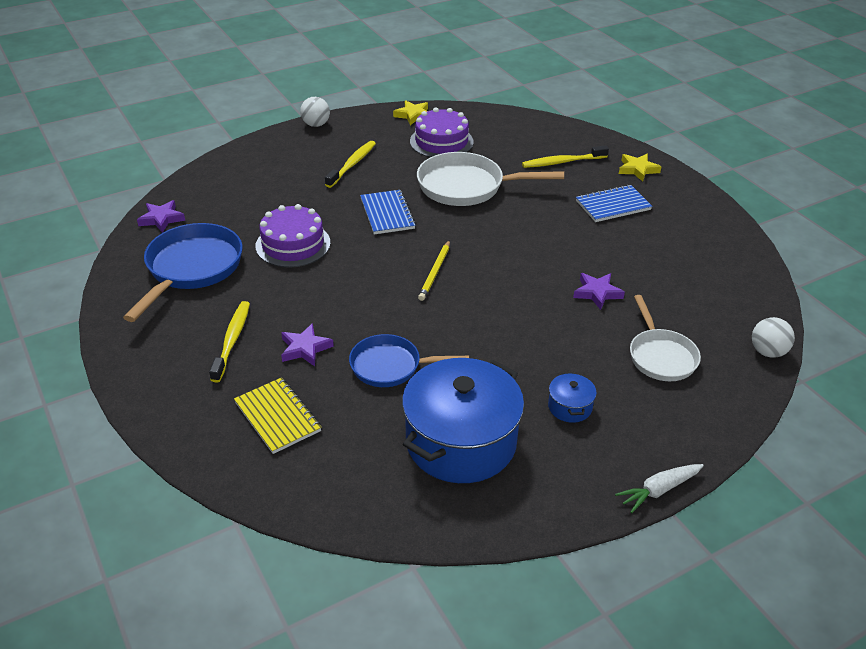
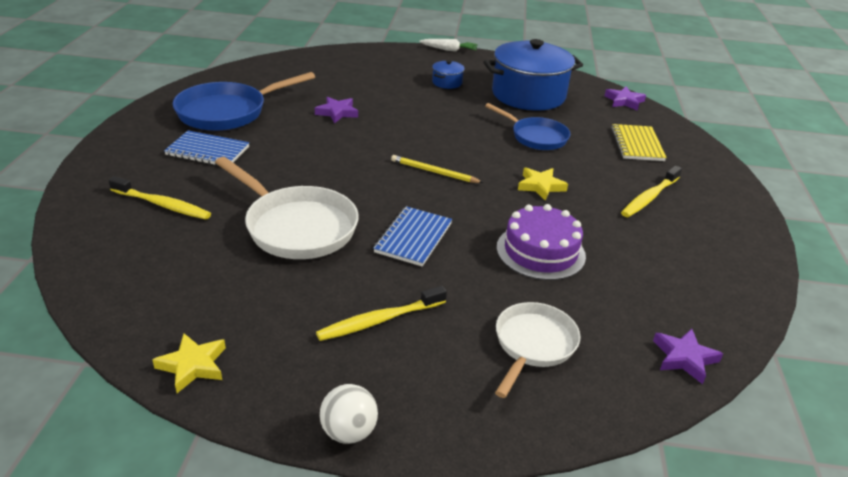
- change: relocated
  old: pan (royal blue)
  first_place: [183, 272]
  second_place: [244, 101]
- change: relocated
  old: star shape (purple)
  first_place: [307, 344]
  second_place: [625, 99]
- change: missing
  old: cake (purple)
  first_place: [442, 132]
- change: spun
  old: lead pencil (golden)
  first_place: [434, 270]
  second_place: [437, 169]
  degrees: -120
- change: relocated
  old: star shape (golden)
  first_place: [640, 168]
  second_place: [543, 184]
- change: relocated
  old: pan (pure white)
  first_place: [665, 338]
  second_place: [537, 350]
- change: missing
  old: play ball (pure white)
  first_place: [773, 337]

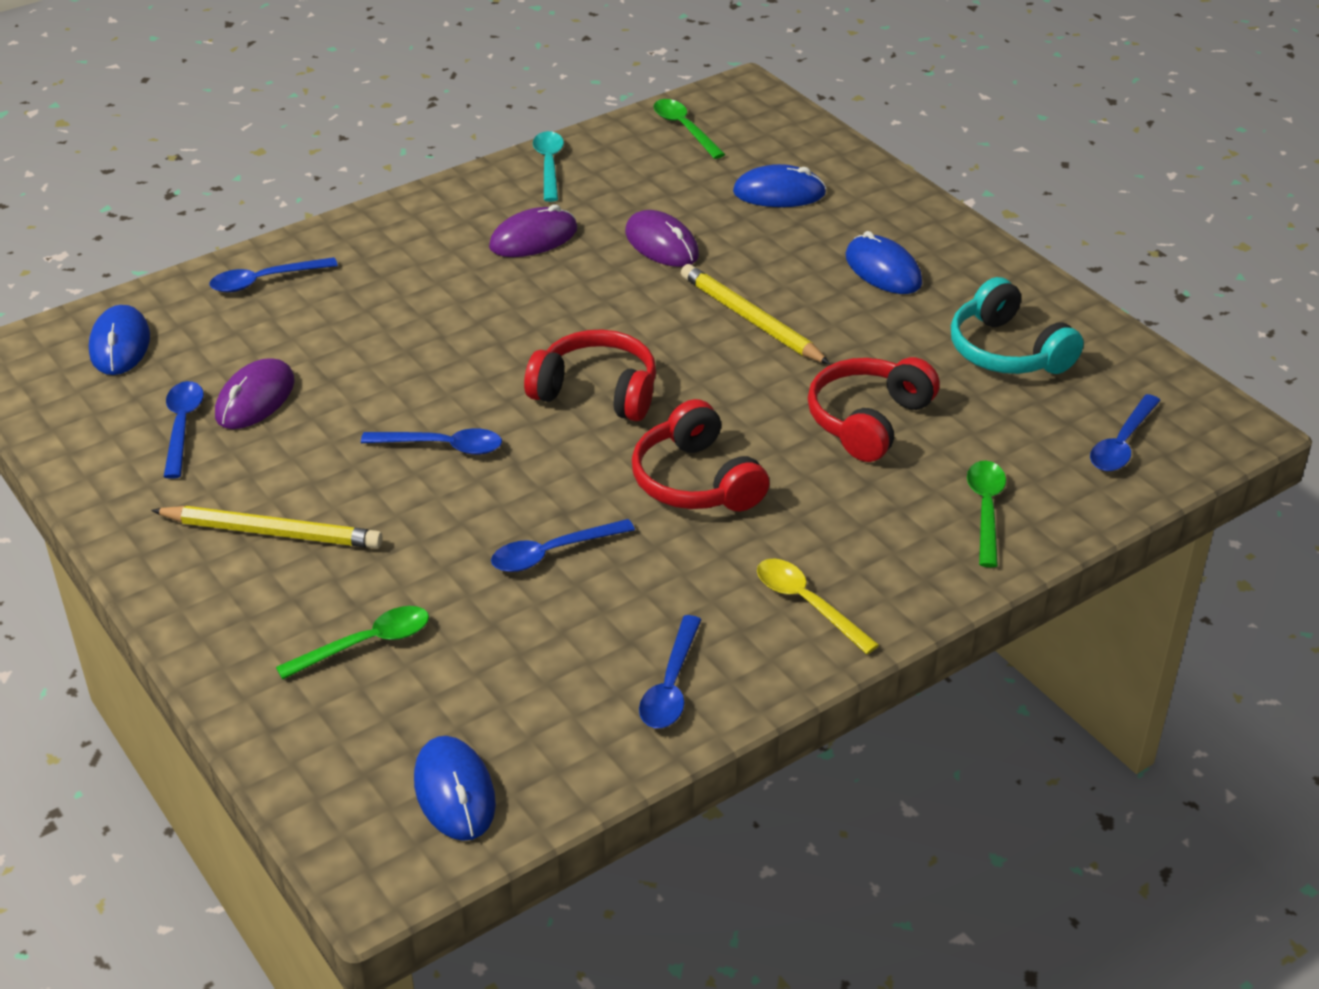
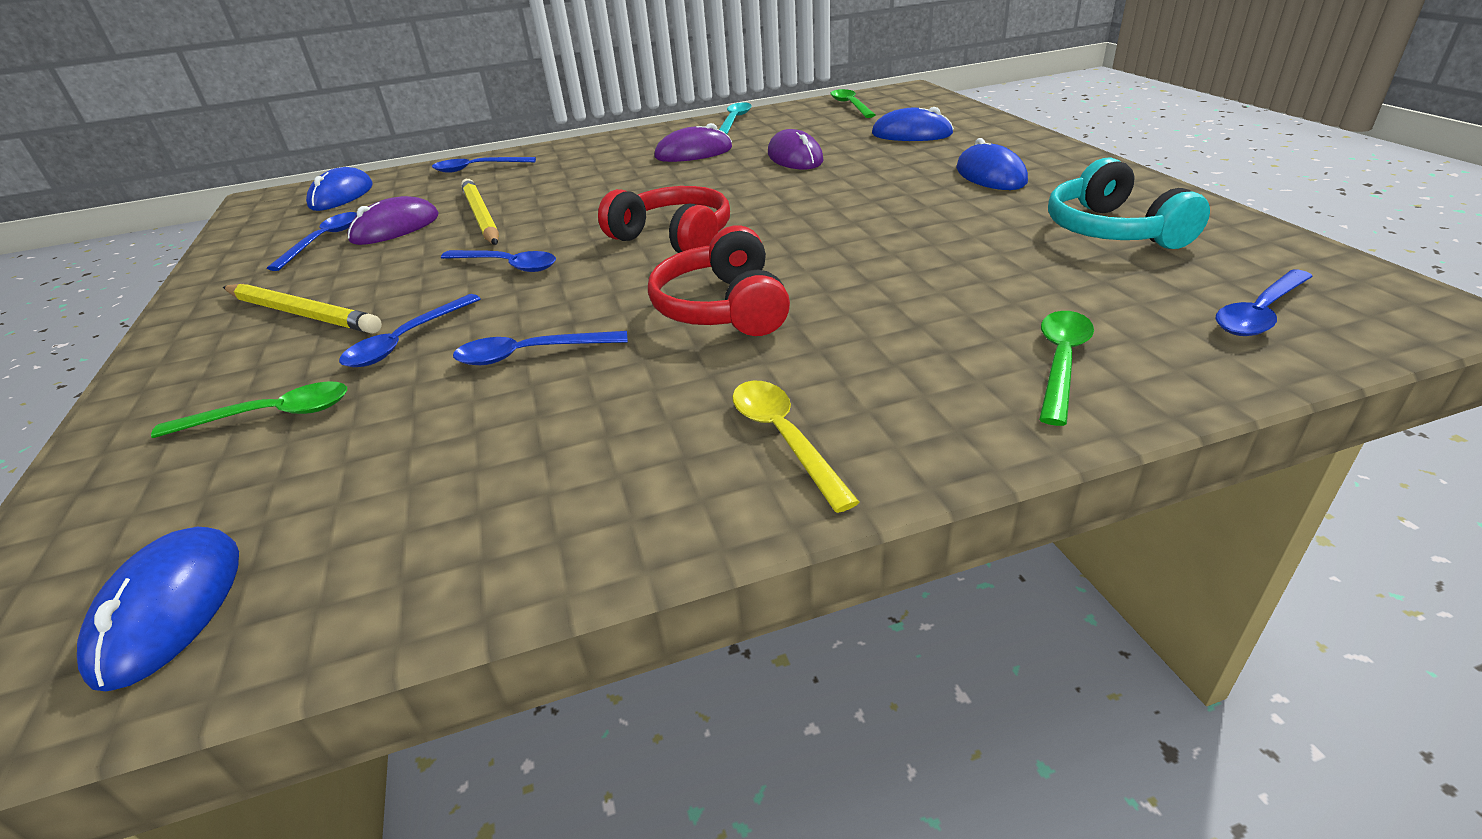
- change: relocated
  old: teaspoon (royal blue)
  first_place: [670, 671]
  second_place: [410, 330]
- change: relocated
  old: lead pencil (golden)
  first_place: [755, 314]
  second_place: [480, 212]
- change: missing
  old: over-ear headphones (crimson)
  first_place: [874, 409]

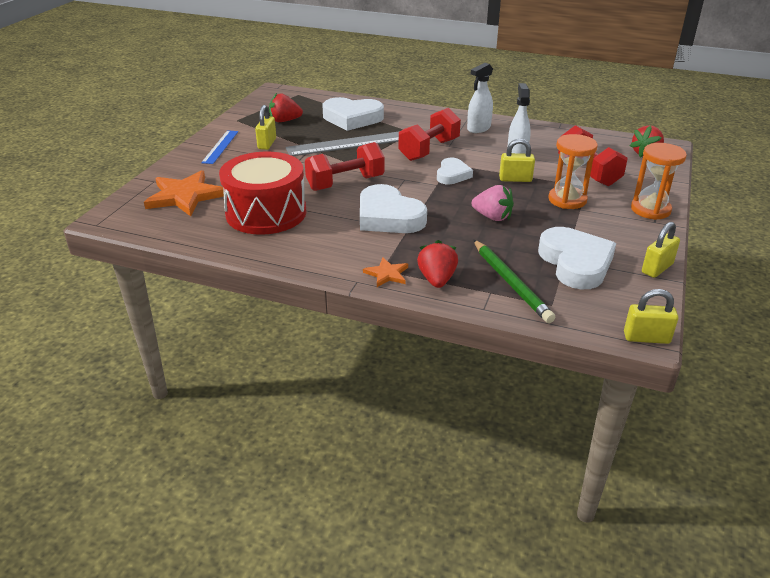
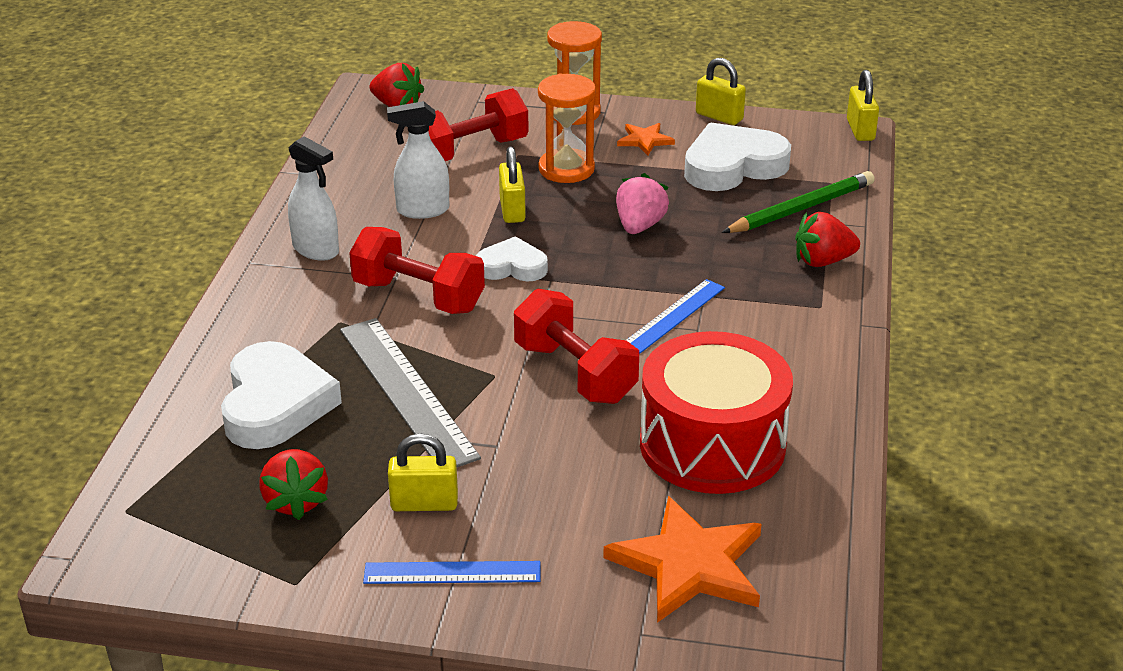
- change: exchanged
  old: heart (pure white)
  new: ruler (royal blue)
  first_place: [393, 208]
  second_place: [675, 316]
- change: relocated
  old: star shape (bright orange)
  first_place: [385, 272]
  second_place: [646, 139]

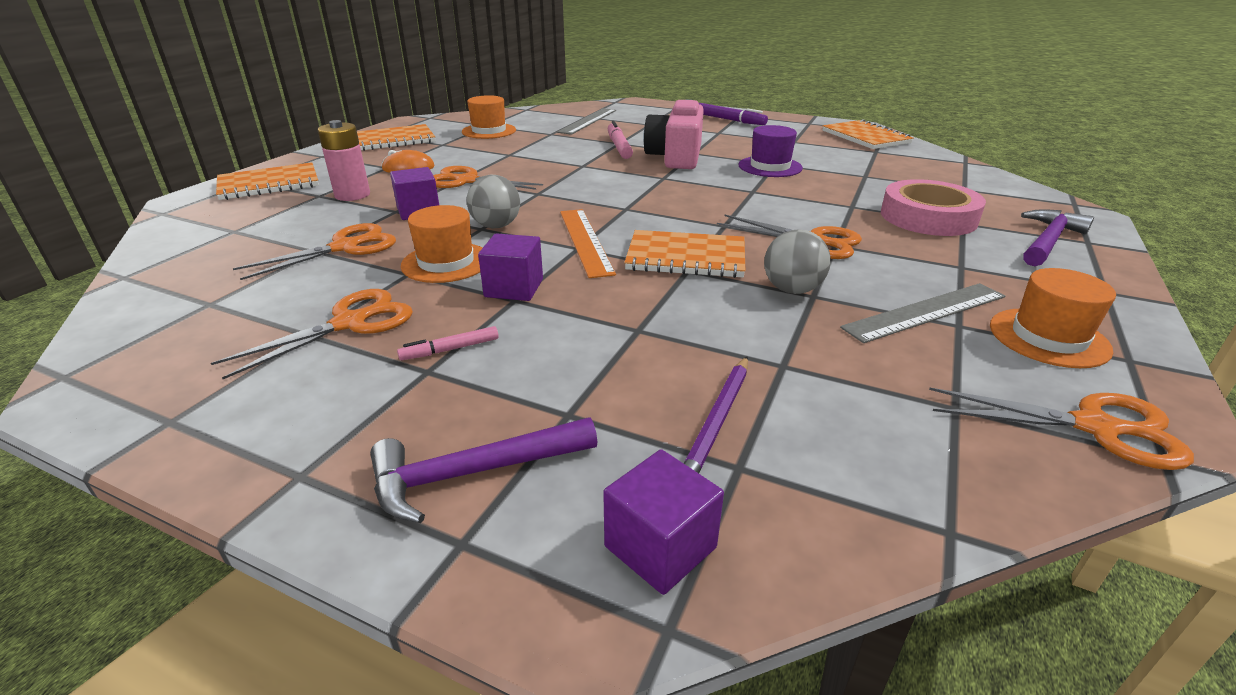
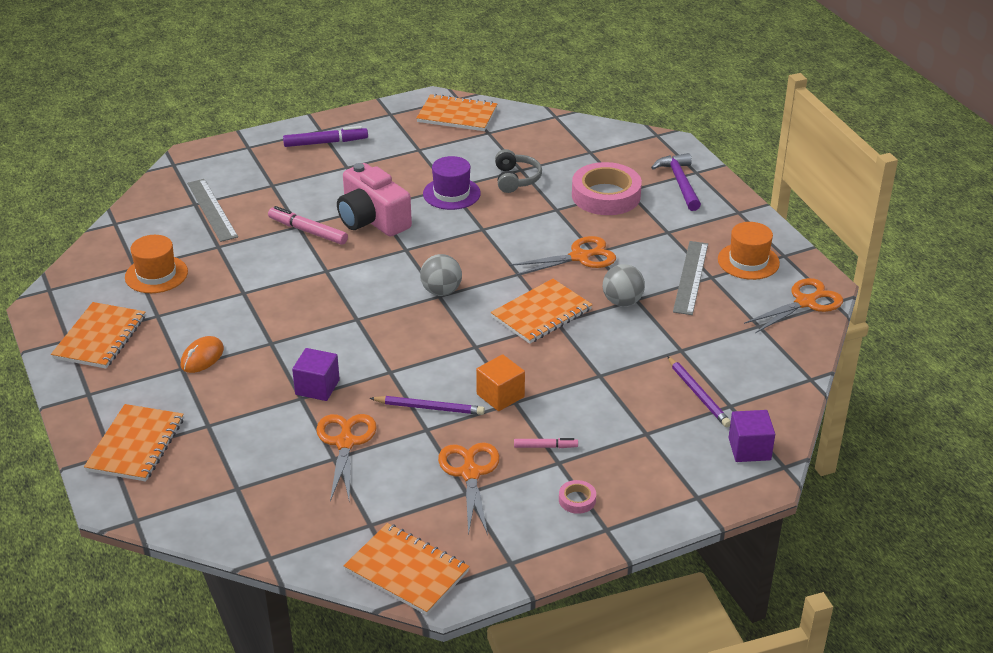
- change: missing
  old: battery (rosy)
  first_place: [344, 160]
- change: missing
  old: carpenter's hammer (purple)
  first_place: [483, 470]
- change: spun
  old: marker (rosy)
  first_place: [448, 343]
  second_place: [546, 443]
  degrees: -105
- change: exchanged
  old: top hat (bright orange)
  new: lead pencil (purple)
  first_place: [441, 244]
  second_place: [427, 405]
- change: missing
  old: shears (bright orange)
  first_place: [488, 178]
- change: relocated
  old: play ball (gray)
  first_place: [493, 201]
  second_place: [441, 275]
- change: colour
  old: cube (purple)
  new: cube (bright orange)
  first_place: [510, 267]
  second_place: [500, 382]
- change: missing
  old: ruler (bright orange)
  first_place: [588, 243]
- change: appeared
  new: exercise book (bright orange)
  second_place: [407, 569]
- change: appeared
  new: over-ear headphones (gray)
  second_place: [518, 171]
- change: appeared
  new: tape (rosy)
  second_place: [577, 497]

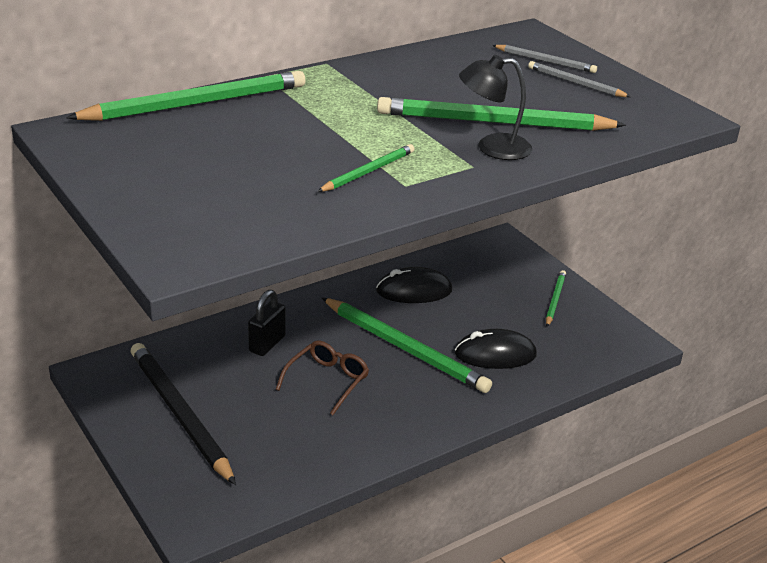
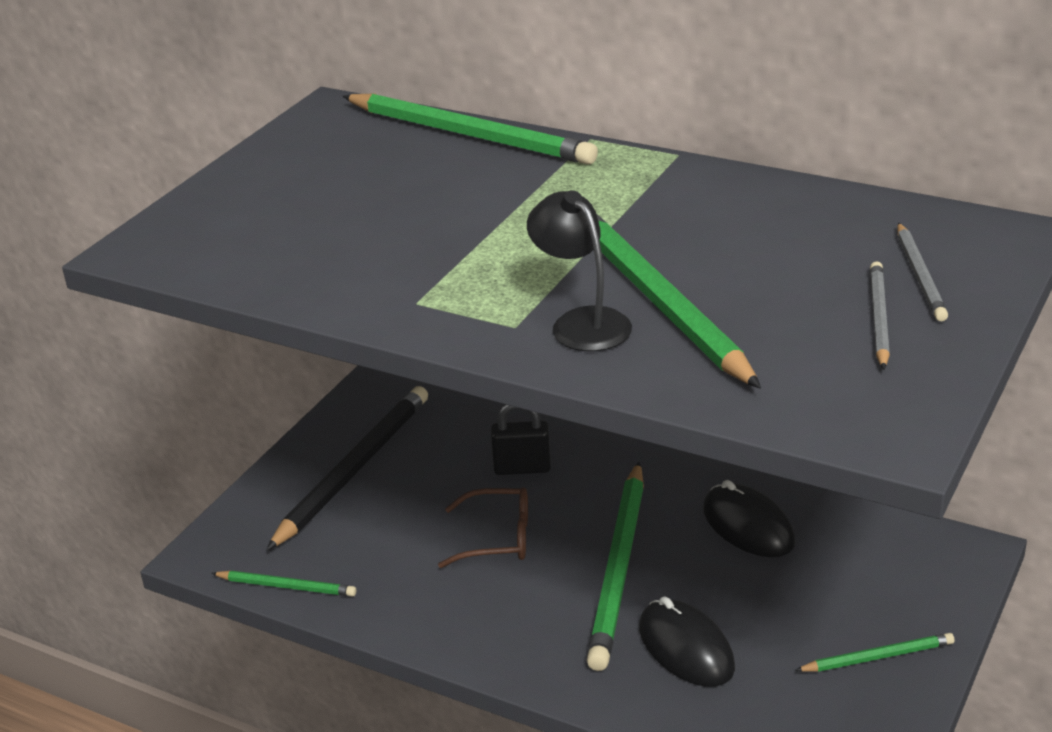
- change: relocated
  old: lead pencil (leaf-green)
  first_place: [366, 168]
  second_place: [283, 584]

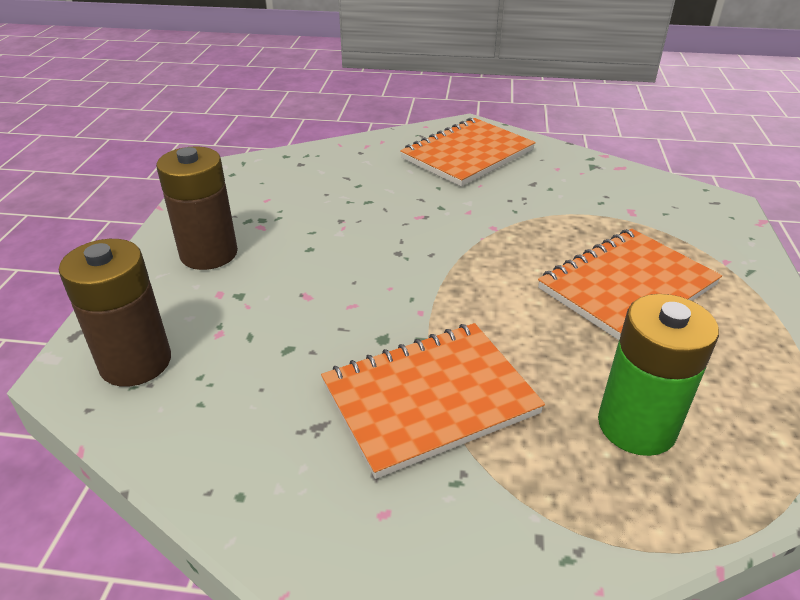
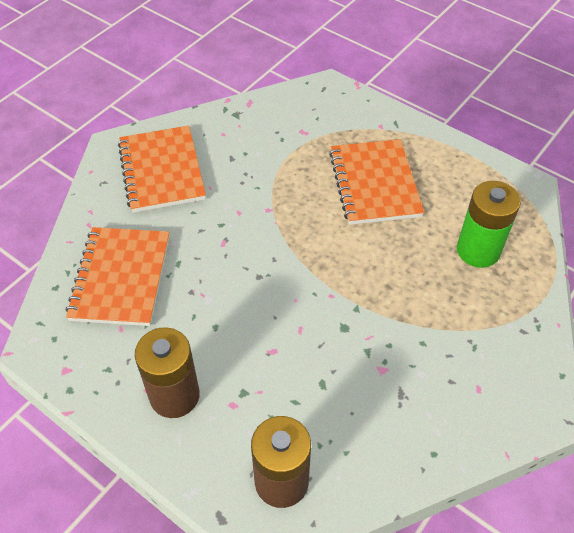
- change: relocated
  old: exercise book (bright orange)
  first_place: [433, 401]
  second_place: [117, 276]

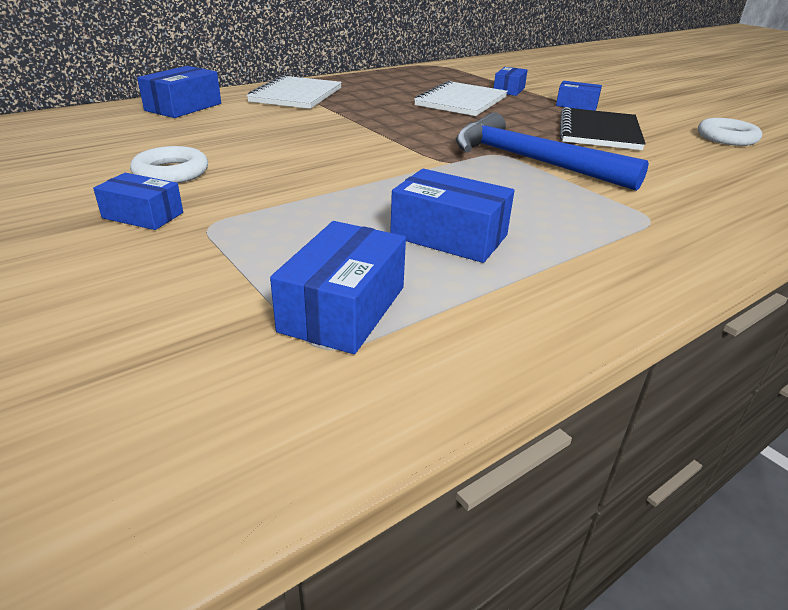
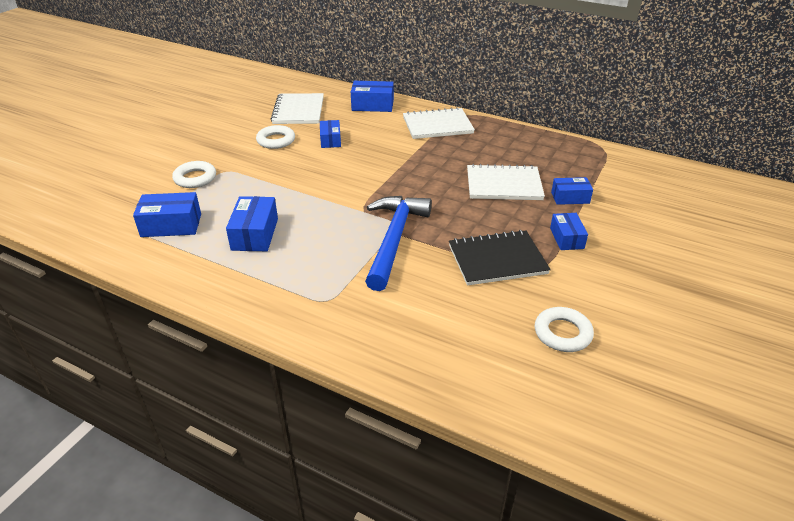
- change: relocated
  old: package (royal blue)
  first_place: [138, 201]
  second_place: [330, 134]
- change: appeared
  new: ring (pure white)
  second_place: [194, 174]
- change: appeared
  new: exercise book (pure white)
  second_place: [297, 108]

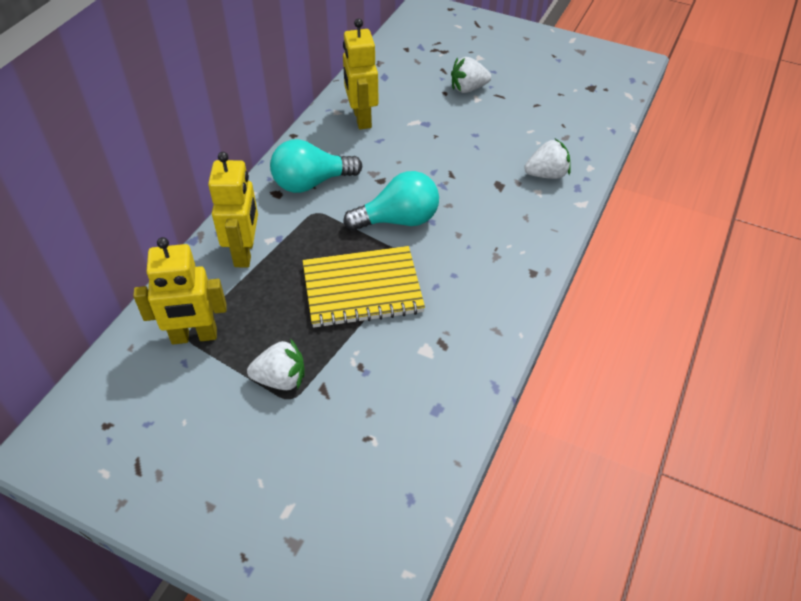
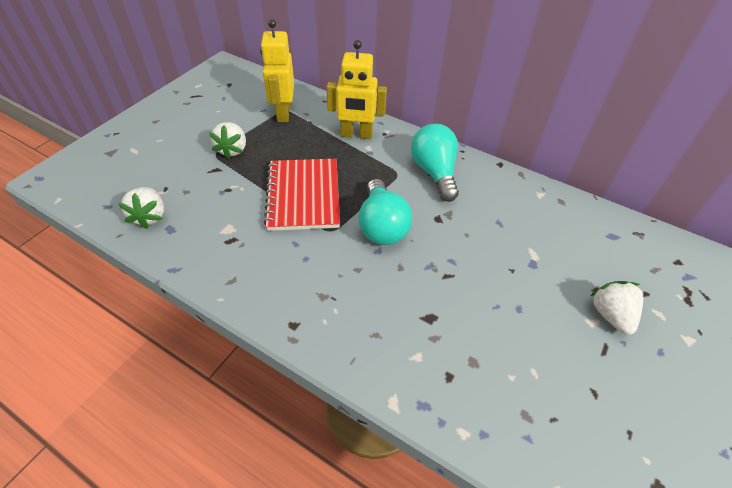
- change: colour
  old: exercise book (golden)
  new: exercise book (crimson)
  first_place: [364, 287]
  second_place: [302, 195]
- change: missing
  old: robot figure (golden)
  first_place: [361, 73]
- change: relocated
  old: berry (pure white)
  first_place: [547, 159]
  second_place: [141, 208]

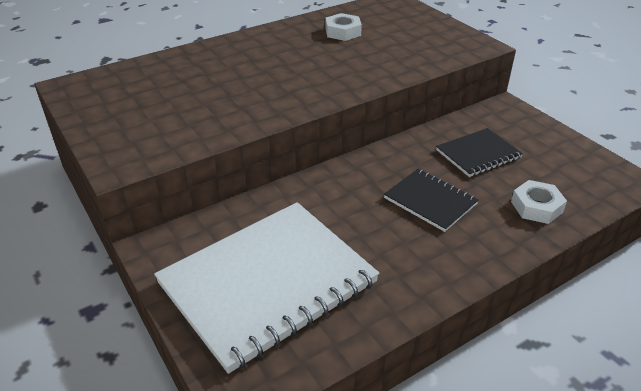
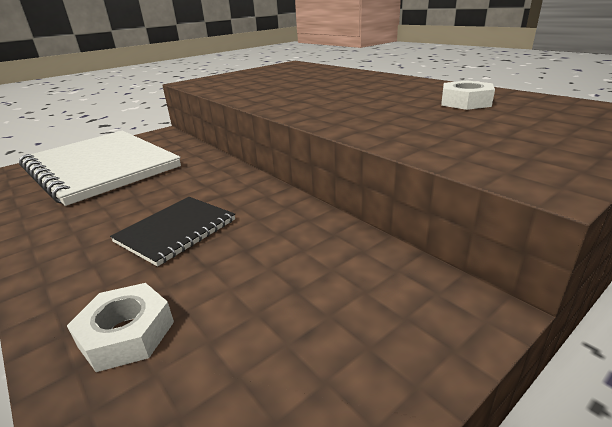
- change: missing
  old: exercise book (jet-black)
  first_place: [479, 152]

